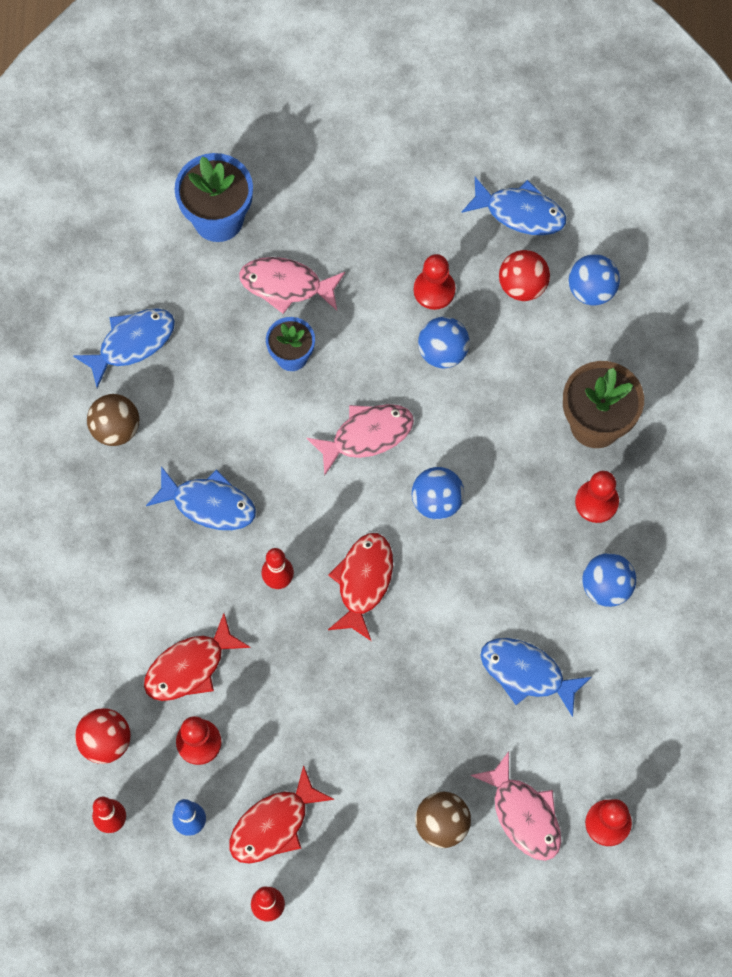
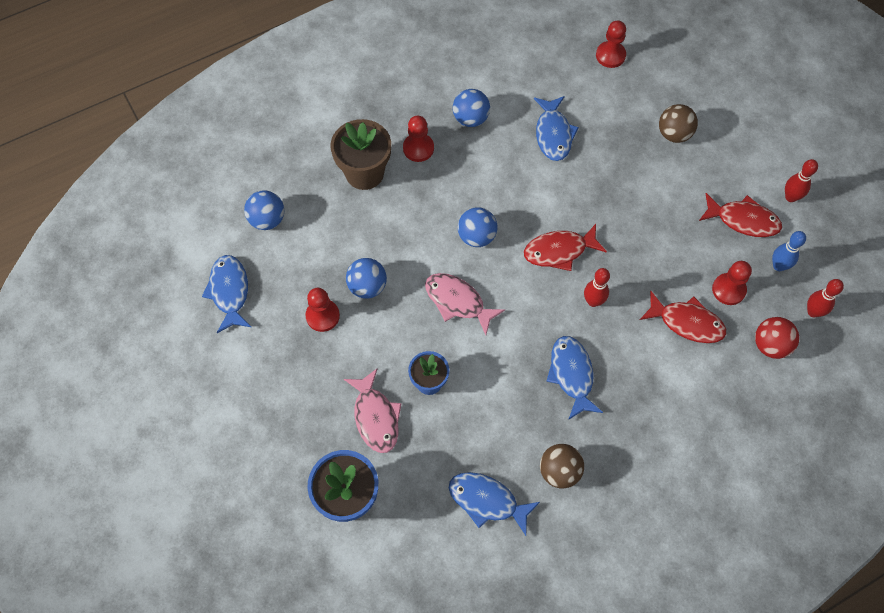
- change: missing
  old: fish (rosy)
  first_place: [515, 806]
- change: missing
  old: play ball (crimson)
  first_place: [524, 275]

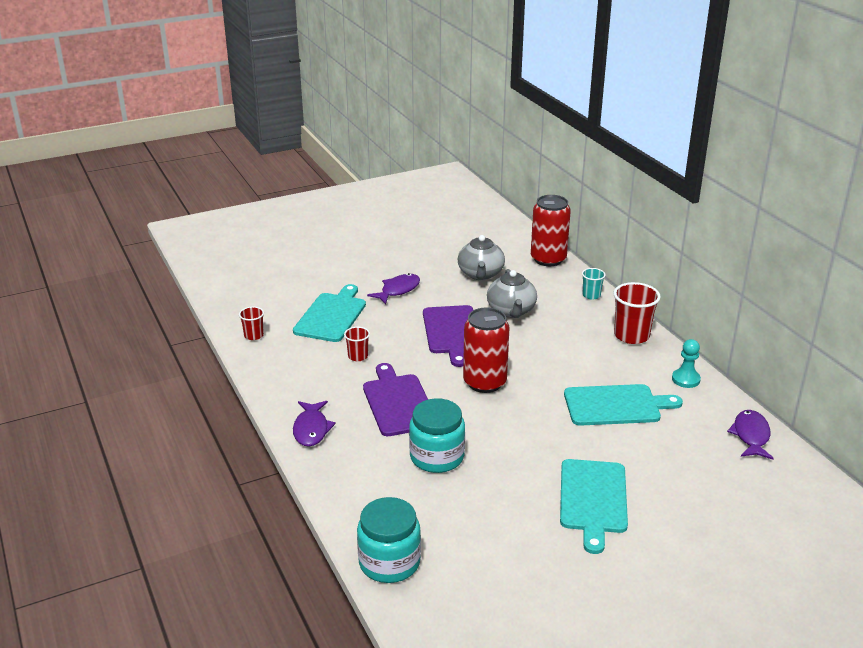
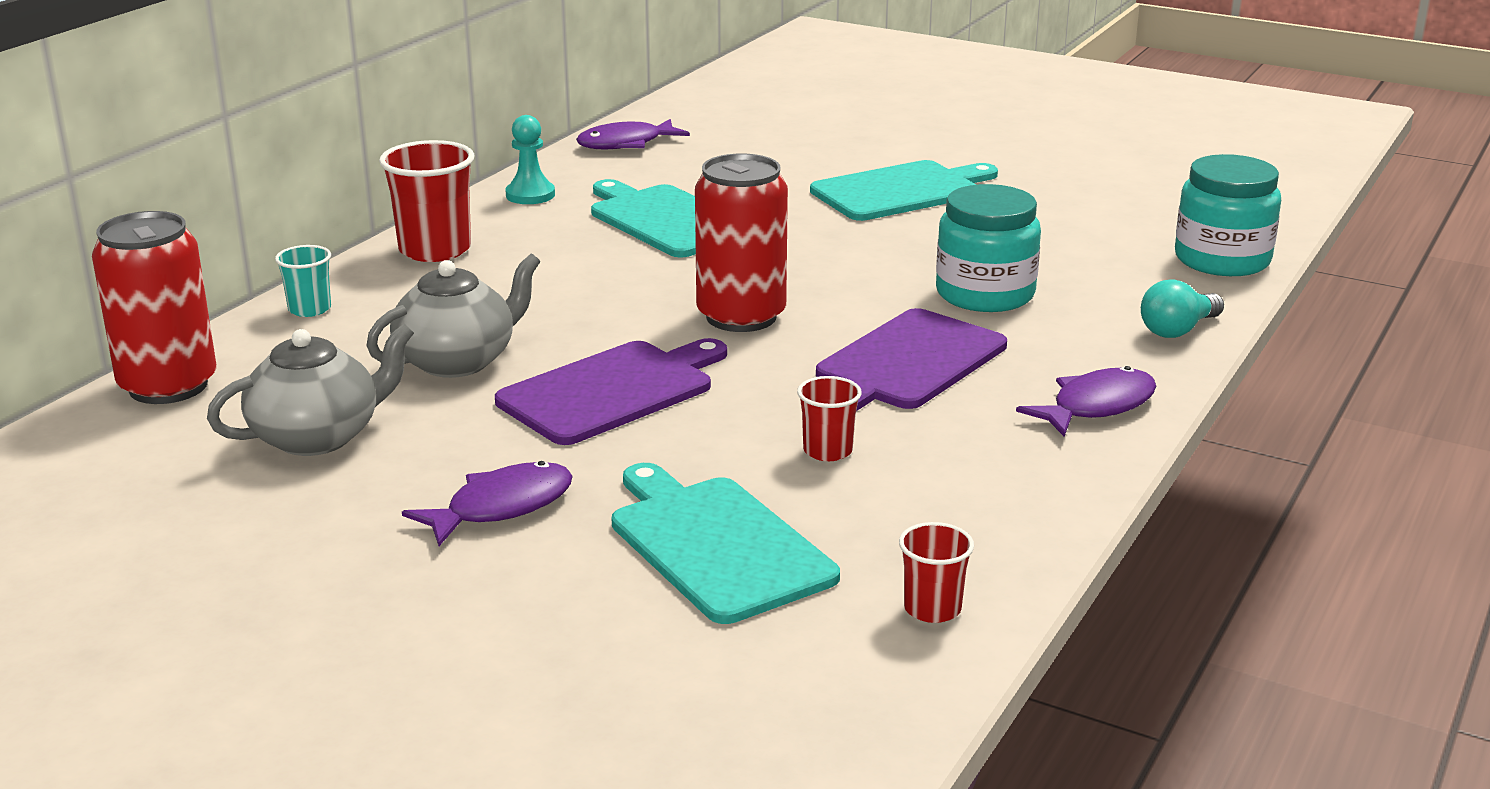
- change: spun
  old: chopping board (aqua)
  first_place: [329, 313]
  second_place: [726, 543]
  degrees: 75
- change: spun
  old: fish (purple)
  first_place: [393, 289]
  second_place: [487, 503]
  degrees: 135
- change: appeared
  new: bulb (aqua)
  second_place: [1182, 309]

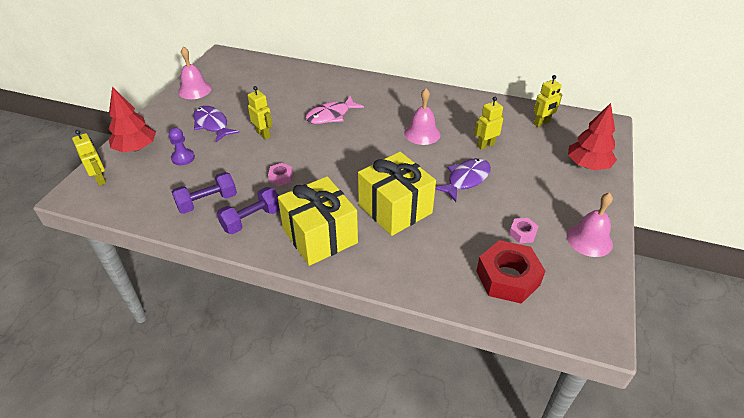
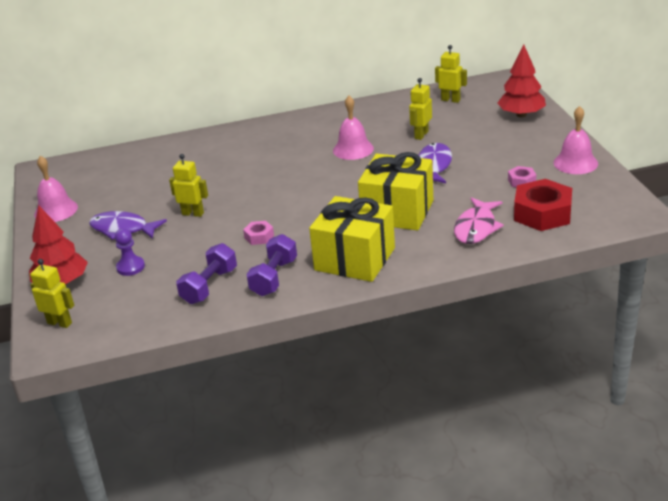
- change: relocated
  old: fish (rosy)
  first_place: [334, 110]
  second_place: [479, 220]
- change: spun
  old: robot figure (golden)
  first_place: [548, 101]
  second_place: [451, 74]
  degrees: -90

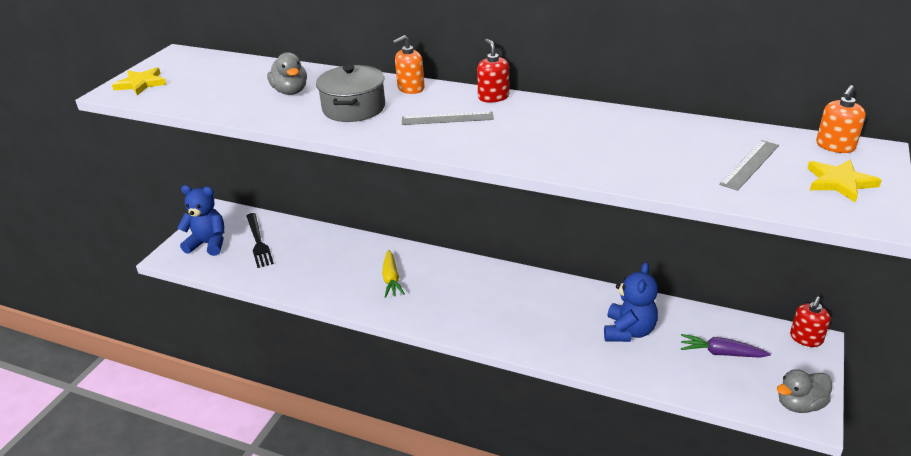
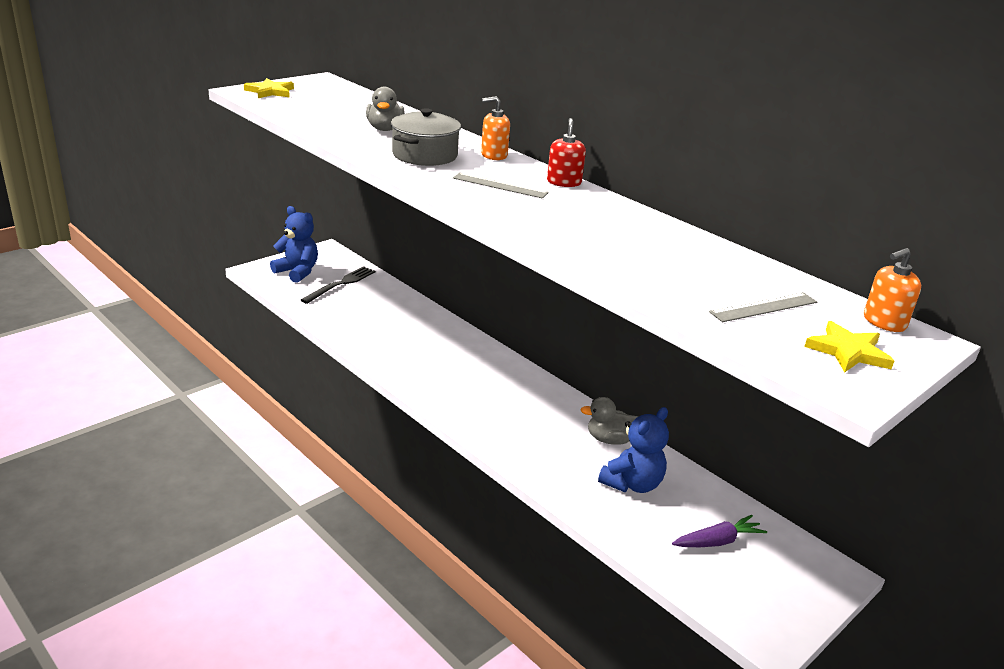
- change: spun
  old: dinner fork (jet-black)
  first_place: [260, 240]
  second_place: [338, 285]
  degrees: -150
- change: missing
  old: toy carrot (golden)
  first_place: [393, 274]
- change: spun
  old: toy carrot (purple)
  first_place: [725, 346]
  second_place: [719, 531]
  degrees: 120
- change: relocated
  old: toy duck (gray)
  first_place: [804, 391]
  second_place: [609, 421]
- change: missing
  old: soap dispenser (crimson)
  first_place: [810, 321]

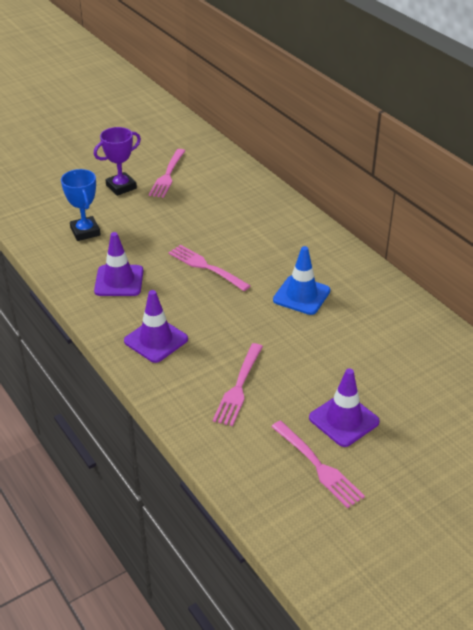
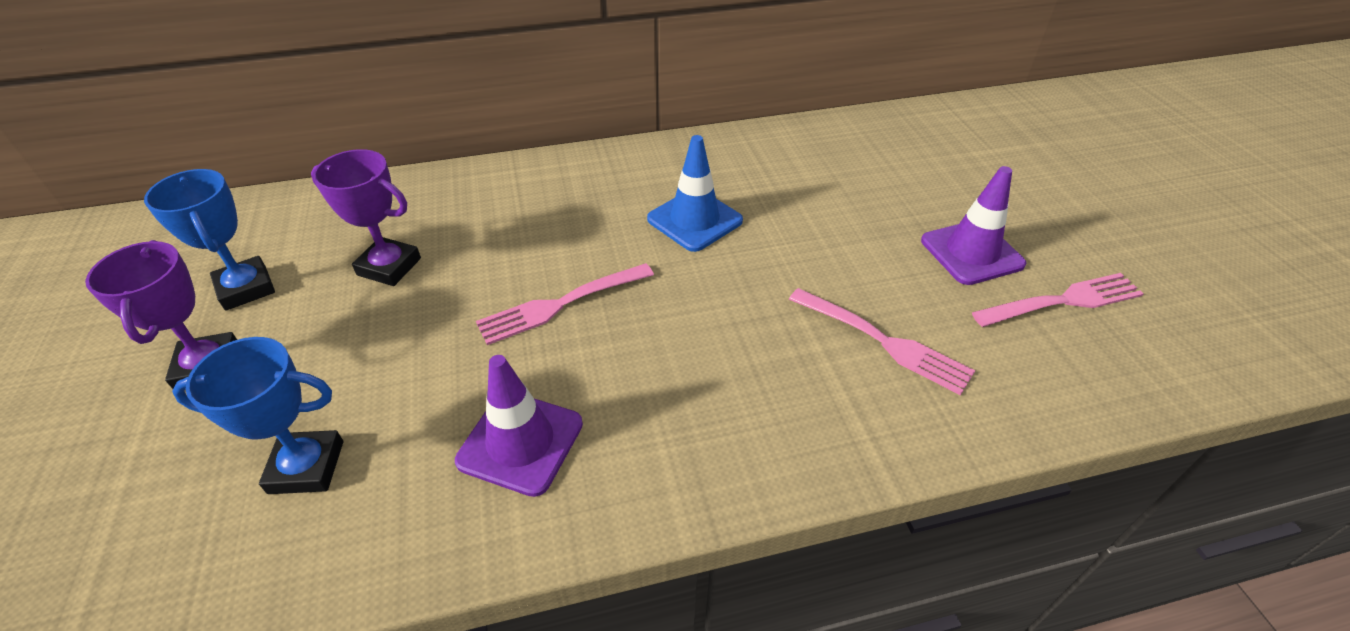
- change: missing
  old: traffic cone (purple)
  first_place: [156, 326]
- change: exchanged
  old: dinner fork (rosy)
  new: prize cup (royal blue)
  first_place: [167, 173]
  second_place: [209, 240]
- change: appeared
  new: prize cup (purple)
  second_place: [366, 217]

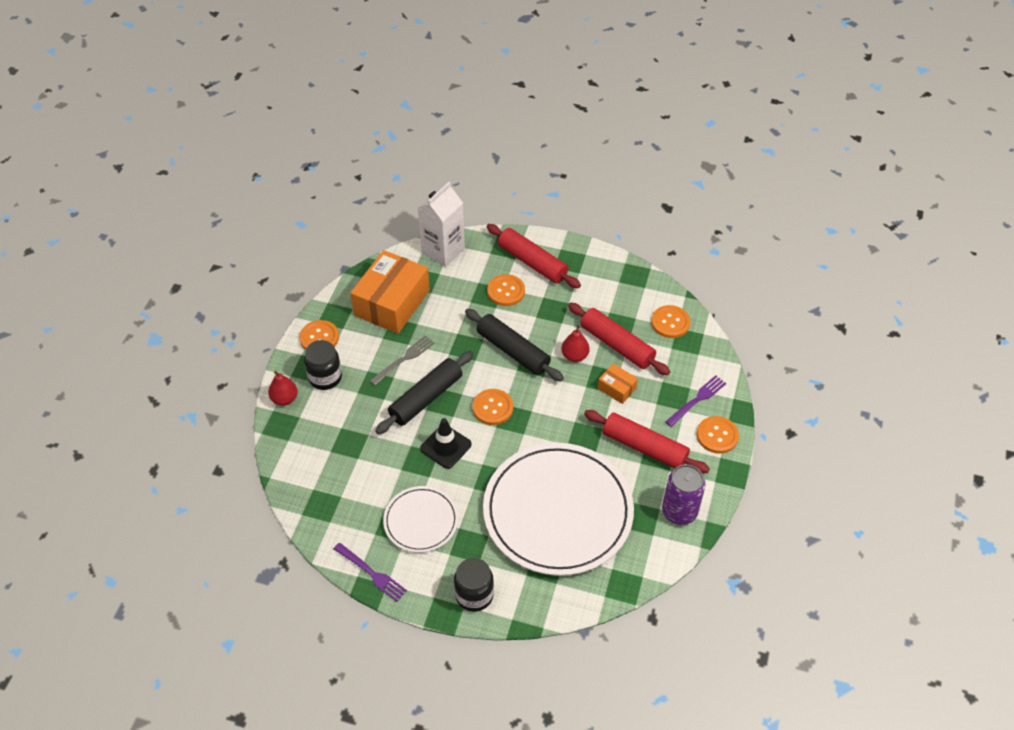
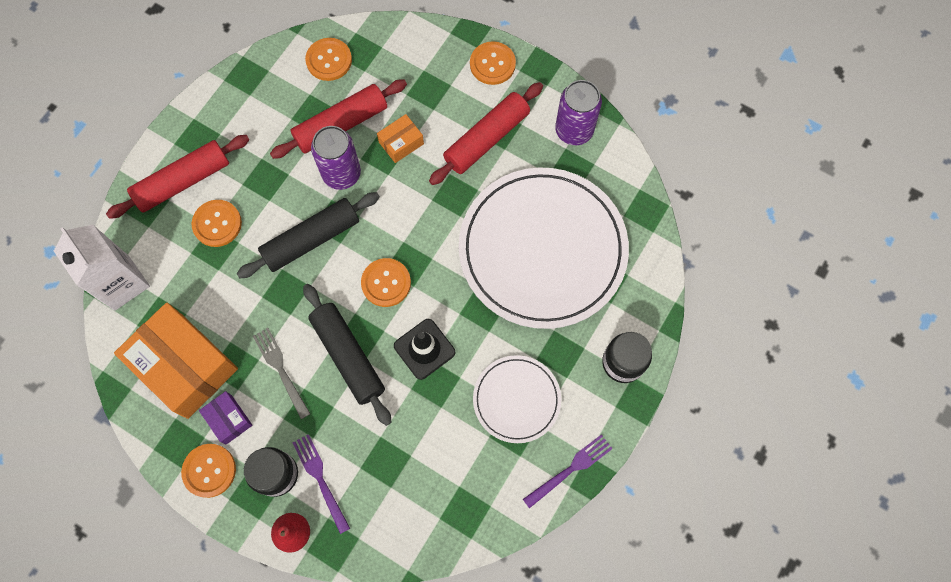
- change: exchanged
  old: pear fruit (crimson)
  new: can (purple)
  first_place: [575, 343]
  second_place: [336, 158]
- change: relocated
  old: dinner fork (purple)
  first_place: [695, 401]
  second_place: [321, 484]
- change: appeared
  new: package (purple)
  second_place: [225, 418]

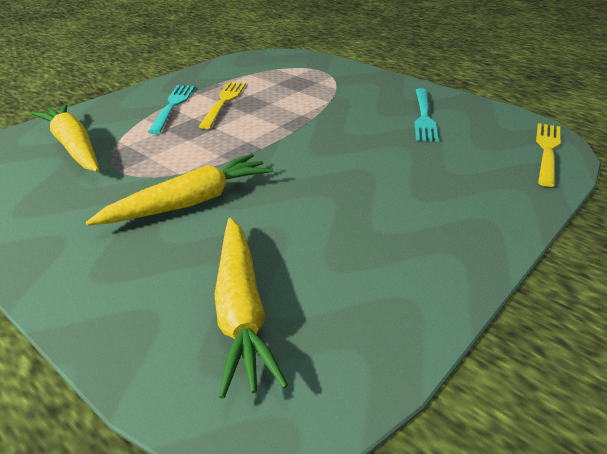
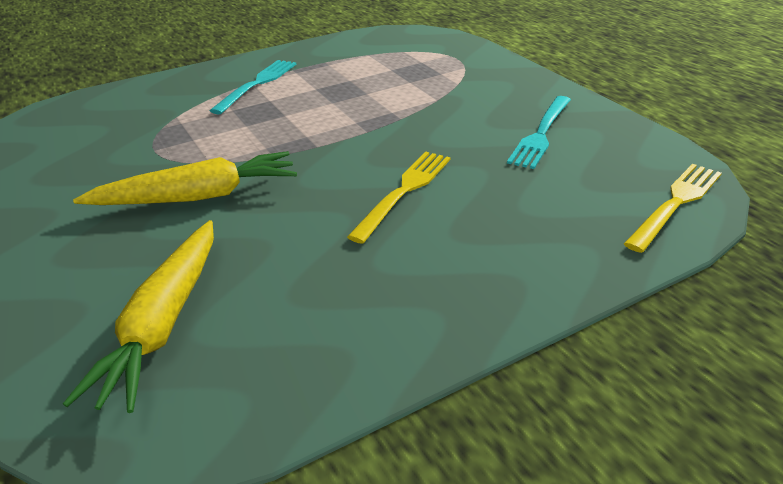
- change: missing
  old: toy carrot (golden)
  first_place: [65, 138]
- change: relocated
  old: dinner fork (golden)
  first_place: [222, 105]
  second_place: [398, 197]

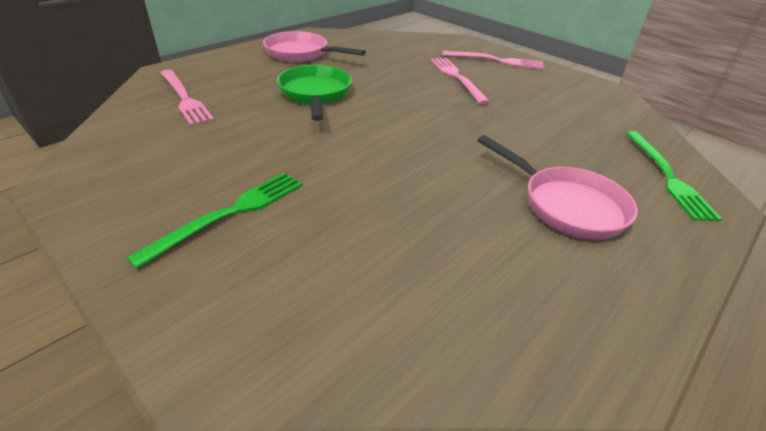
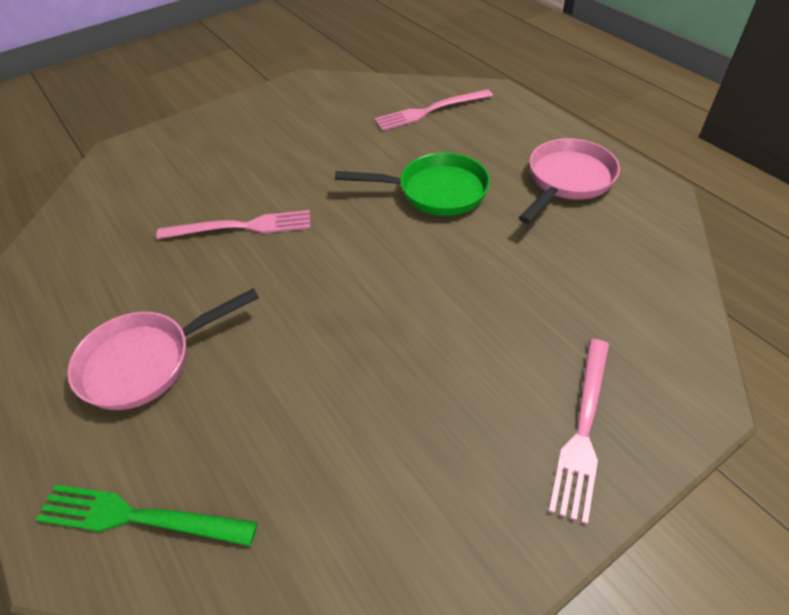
- change: missing
  old: dinner fork (leaf-green)
  first_place: [214, 220]
- change: relocated
  old: dinner fork (rosy)
  first_place: [460, 81]
  second_place: [233, 224]

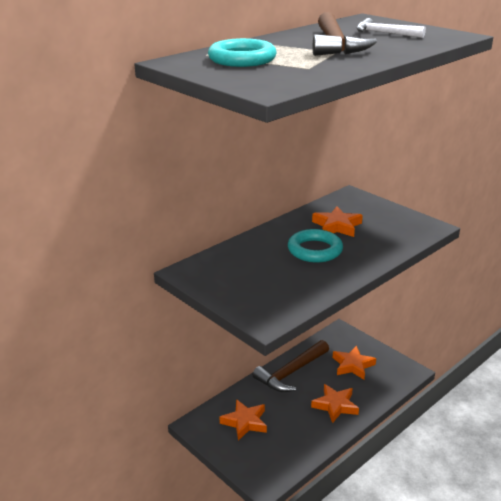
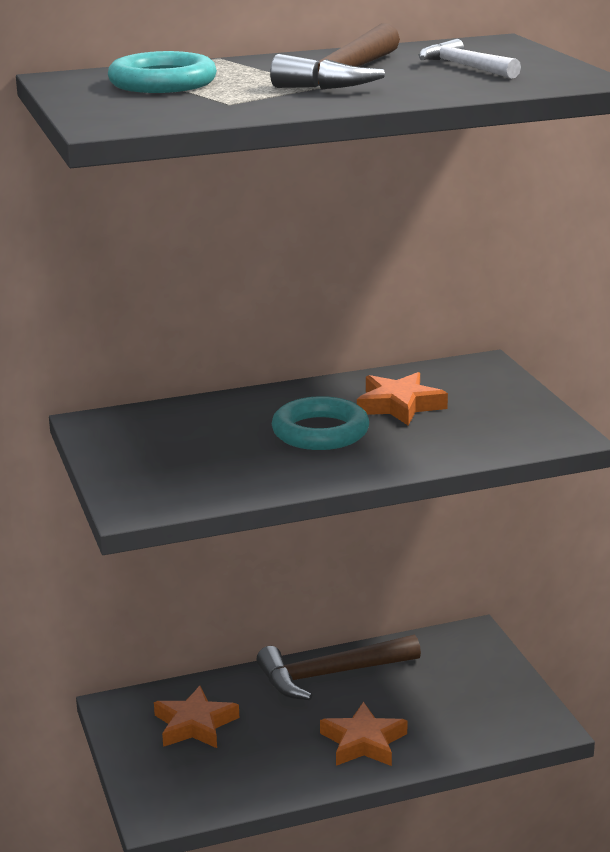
- change: missing
  old: star shape (bright orange)
  first_place: [354, 362]

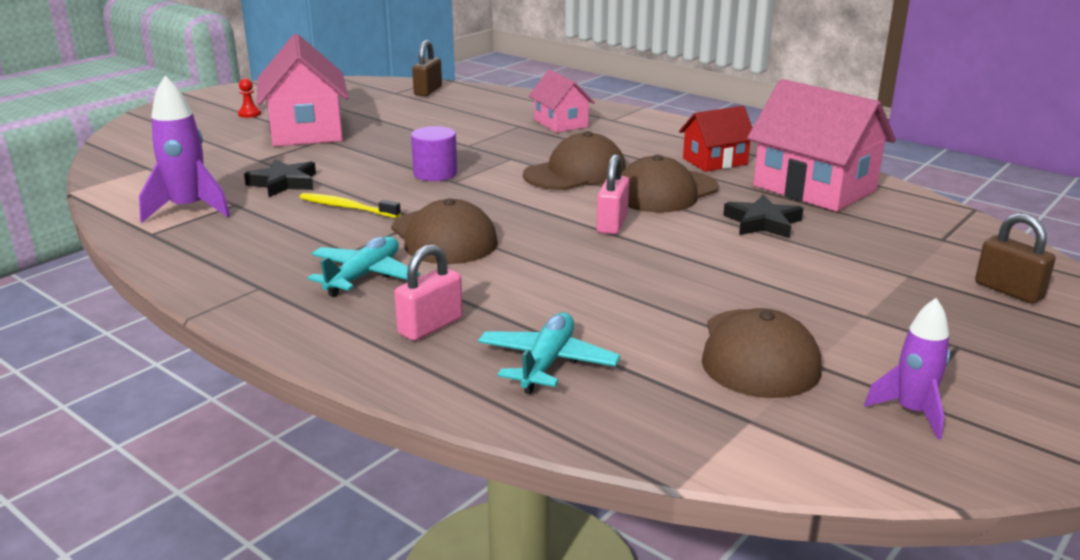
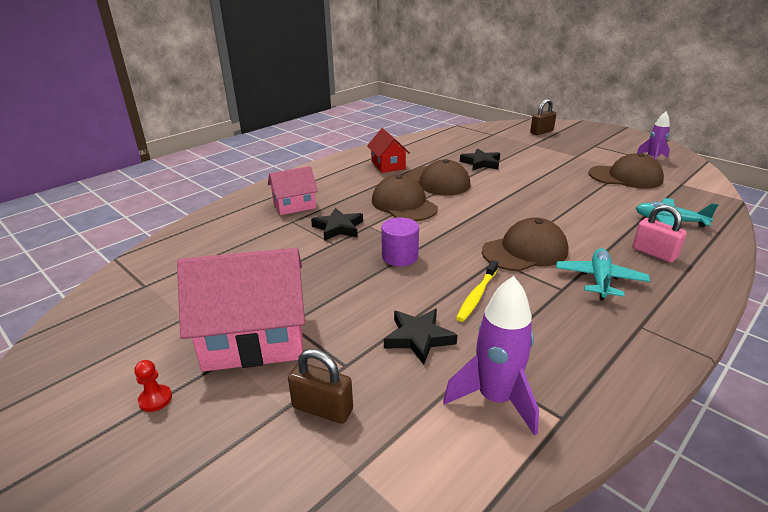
- change: spun
  old: aeroplane (aqua)
  first_place: [364, 267]
  second_place: [603, 274]
  degrees: 75
- change: relocated
  old: small lock (dark brown)
  first_place: [427, 68]
  second_place: [320, 386]
- change: missing
  old: small lock (rosy)
  first_place: [612, 194]
- change: missing
  old: cottage (rosy)
  first_place: [821, 145]
- change: appeared
  new: star shape (jet-black)
  second_place: [337, 224]

